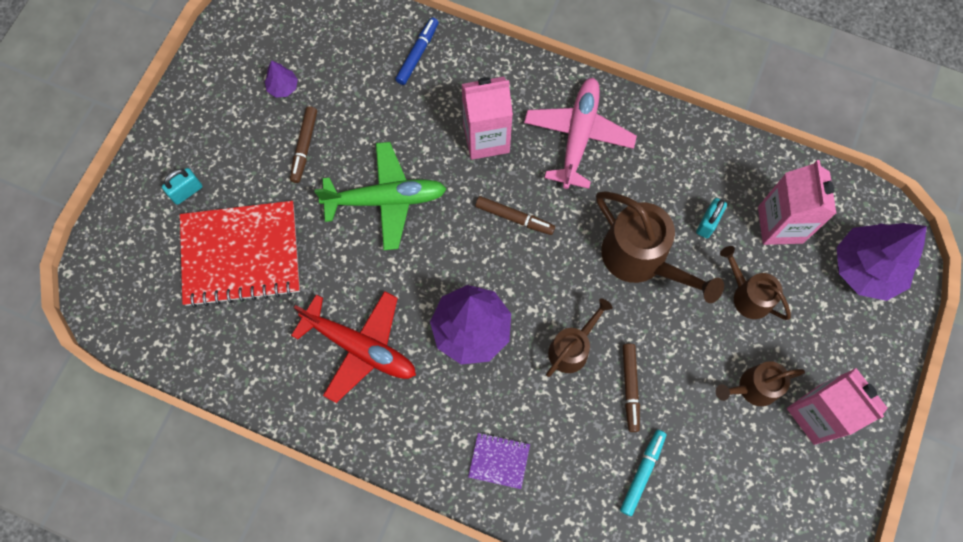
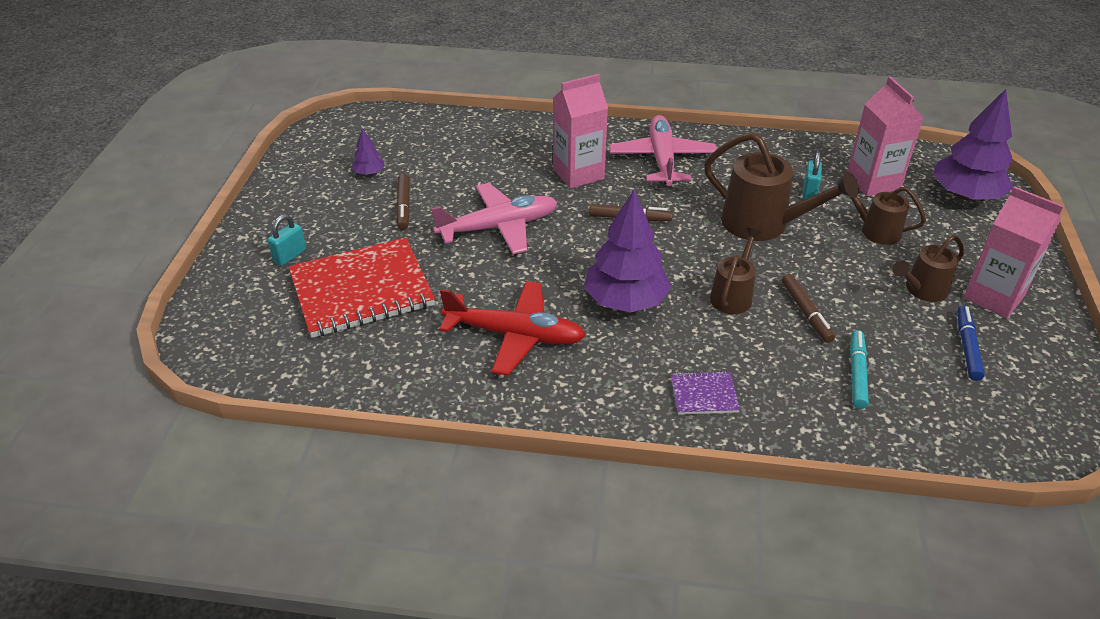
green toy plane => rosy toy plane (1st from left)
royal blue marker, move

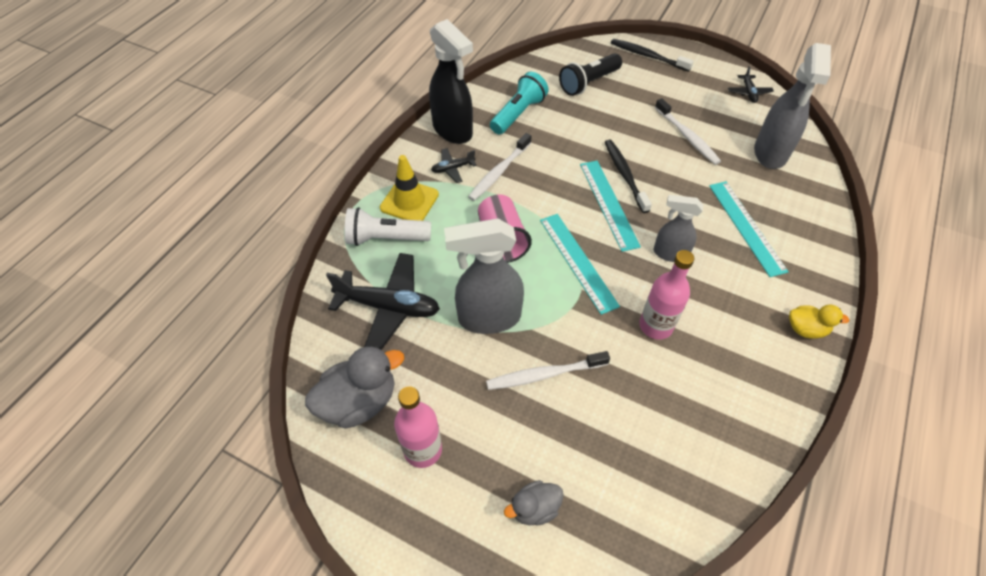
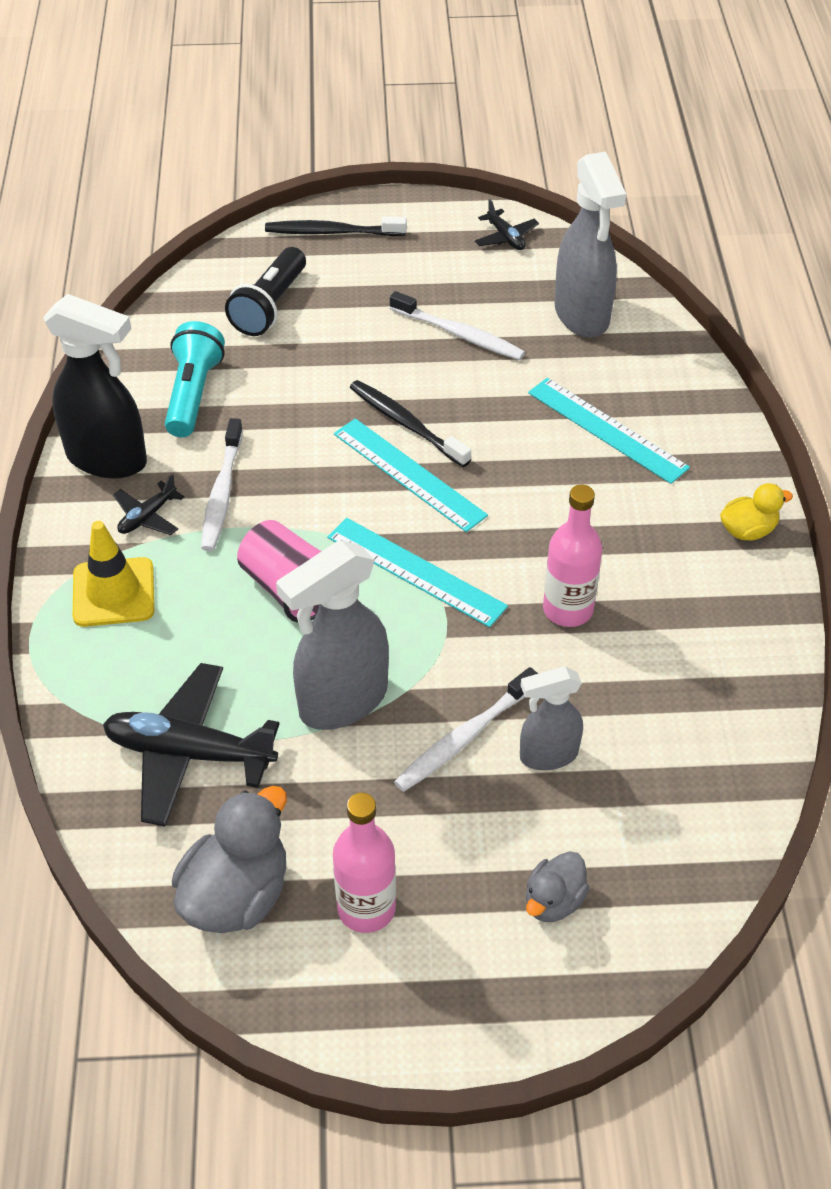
black toy plane (1st from left in the first image) => black toy plane (2nd from left), 150 degrees counterclockwise
ash-grey sprayer (2nd from left), move
snow-white torch => nothing

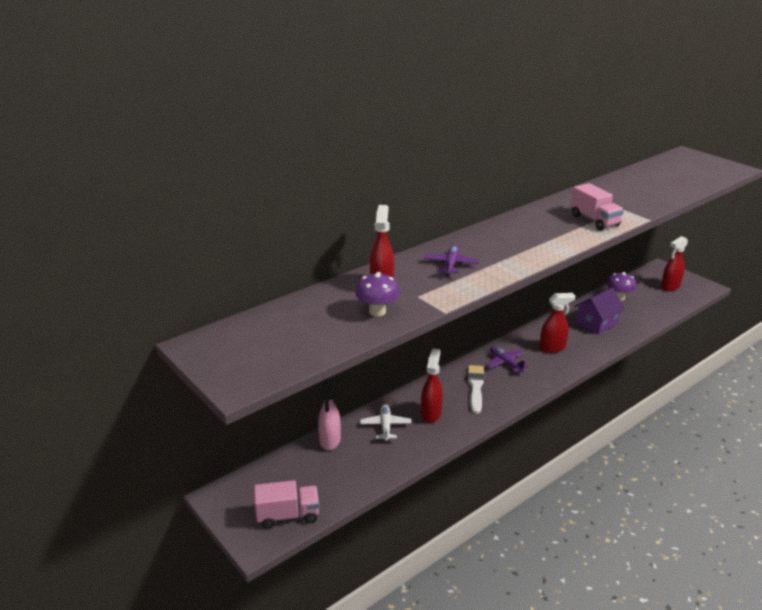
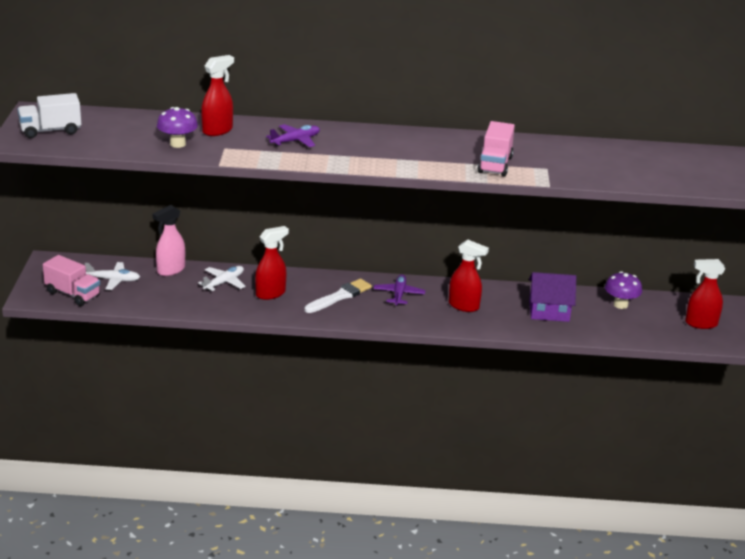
nothing => snow-white toy truck
nothing => snow-white toy plane (1st from left)

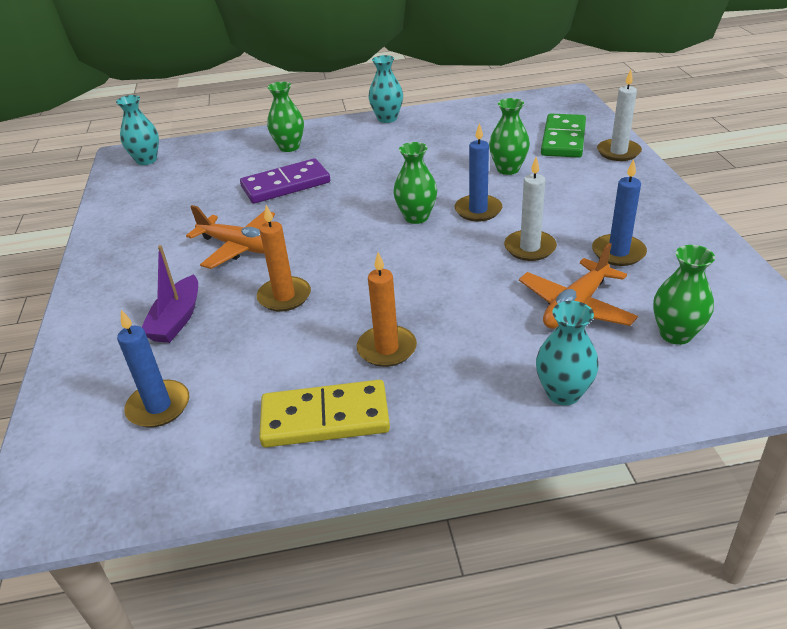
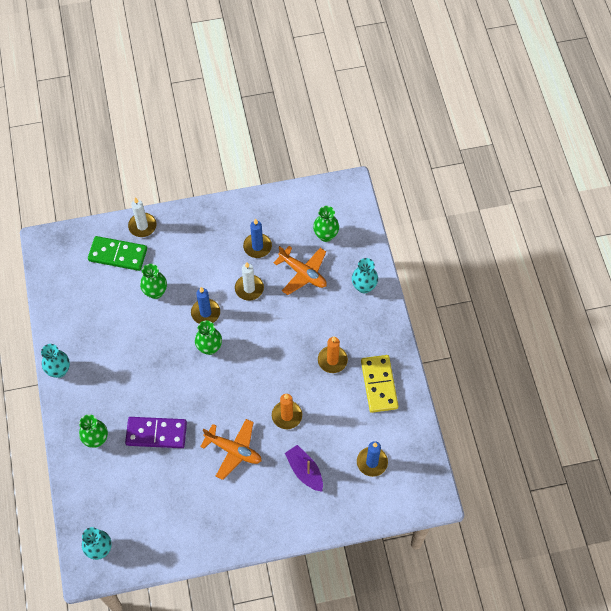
royal purple domino tile, 60 degrees counterclockwise
orange toy plane (1st from left), 90 degrees clockwise
royal purple toy boat, 135 degrees counterclockwise

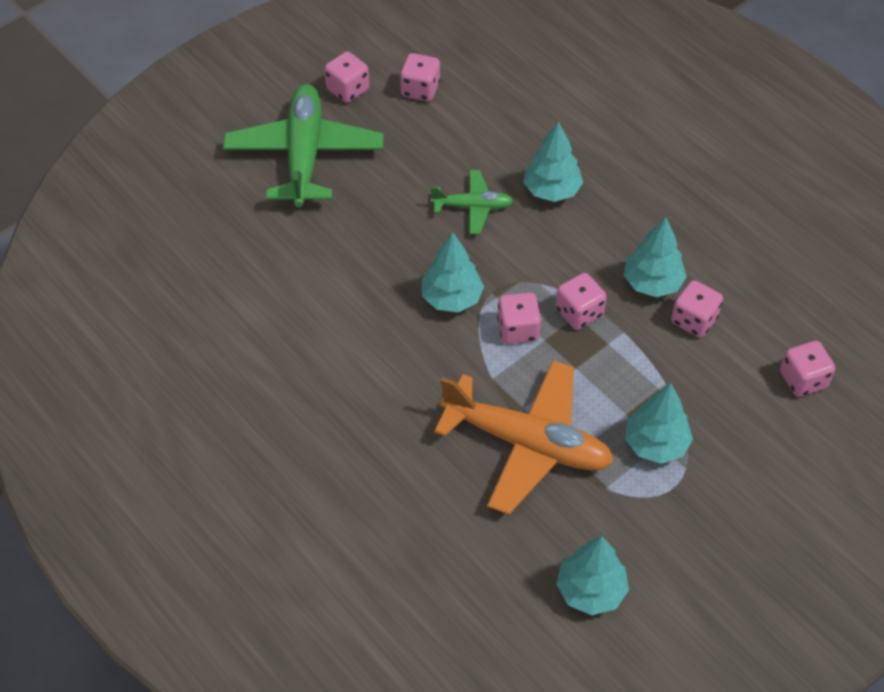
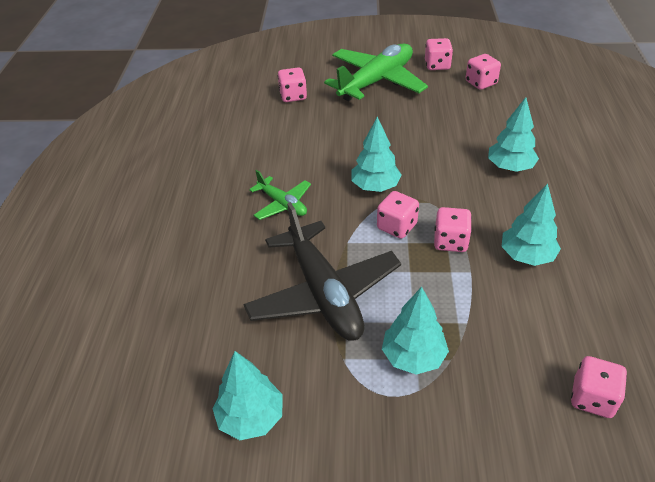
orange toy plane => black toy plane
green toy plane (2nd from left in the first image) => green toy plane (1st from left), move
rosy dice (5th from left in the first image) => rosy dice (1st from left), move

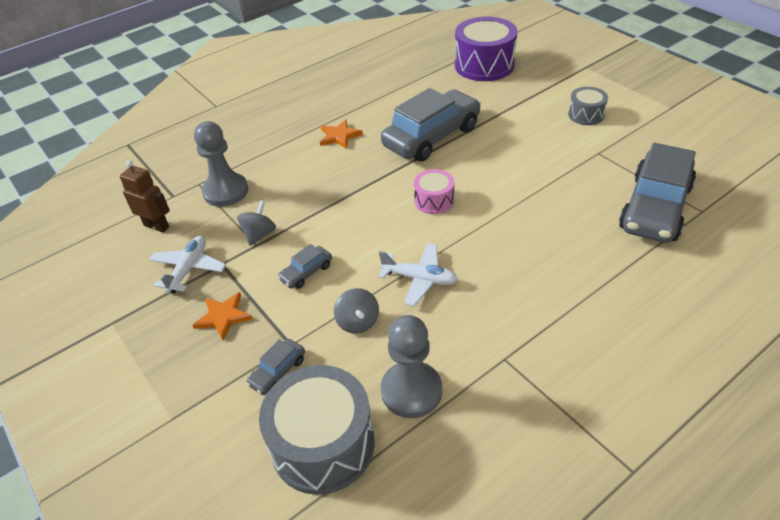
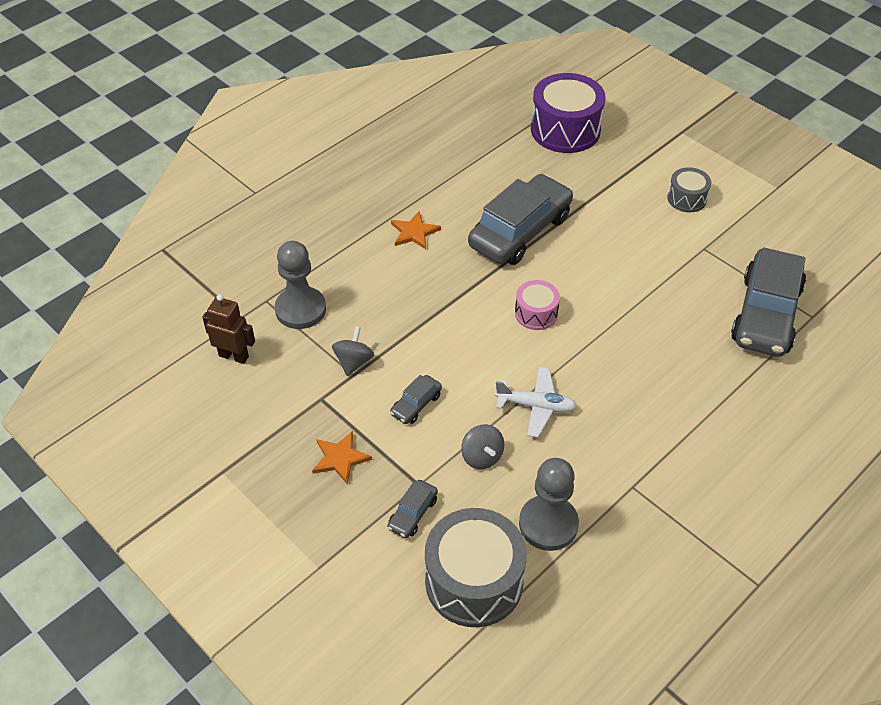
snow-white toy plane (1st from left) => nothing

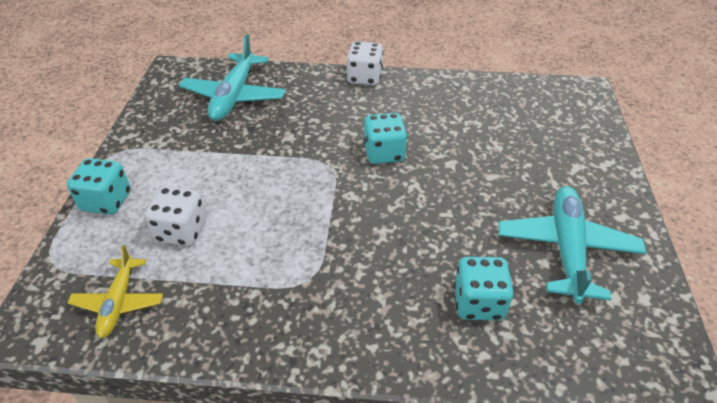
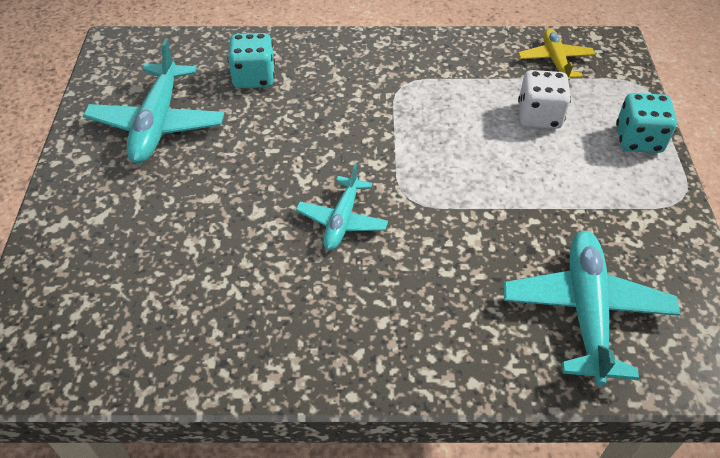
turquoise dice (2nd from left) => turquoise toy plane (2nd from left)
snow-white dice (2nd from left) => nothing

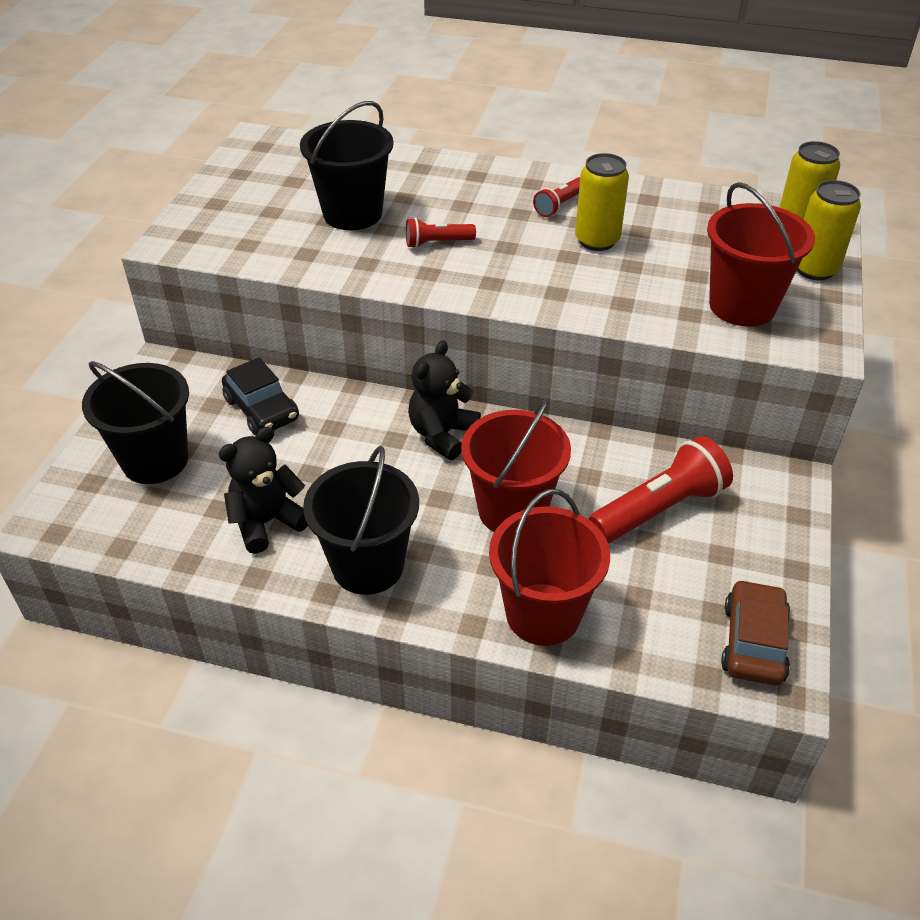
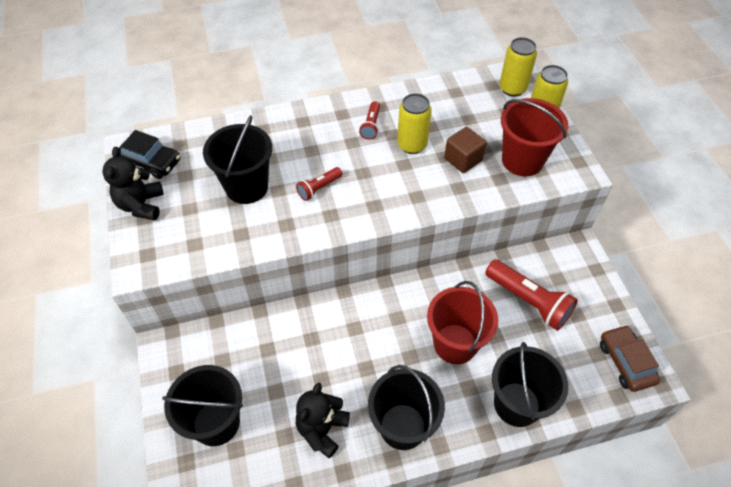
black teddy bear (2nd from left in the first image) => black teddy bear (1st from left), move
black car, move
nothing => dark brown solid cube
crimson torch (3rd from left), 105 degrees clockwise
crimson bucket (2nd from left) => black bucket (4th from left)

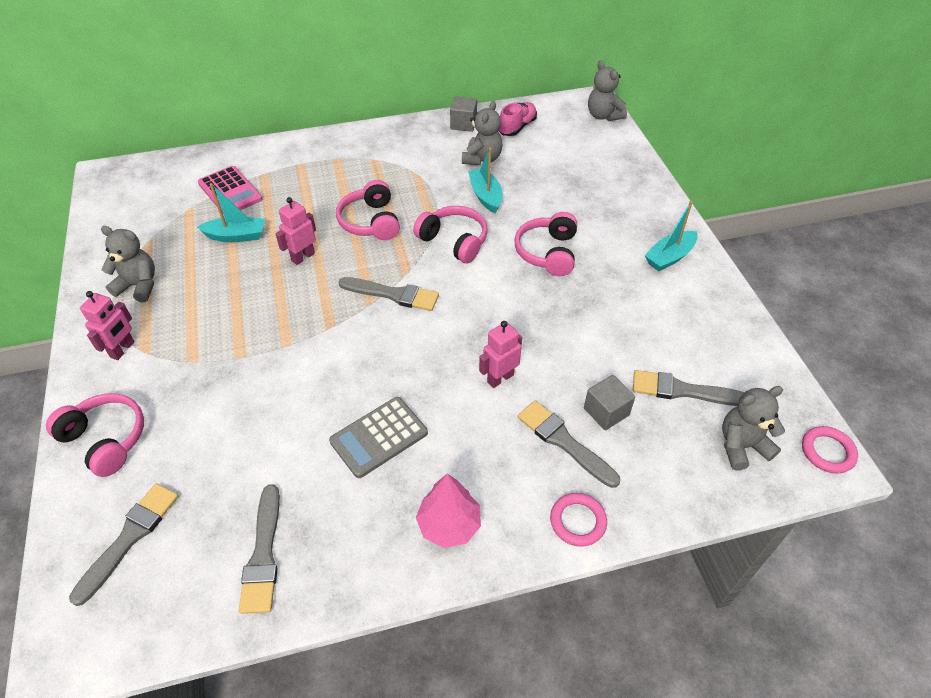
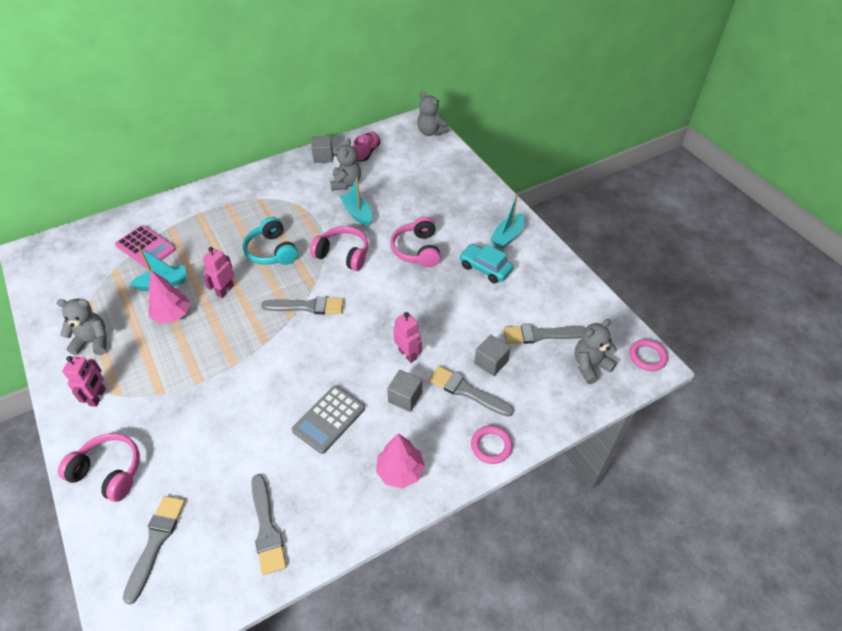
nothing => rosy fir tree (1st from left)
rosy over-ear headphones (2nd from left) => turquoise over-ear headphones
nothing => ash-grey solid cube (2nd from left)
rosy robot (3rd from left), 105 degrees clockwise
nothing => turquoise car

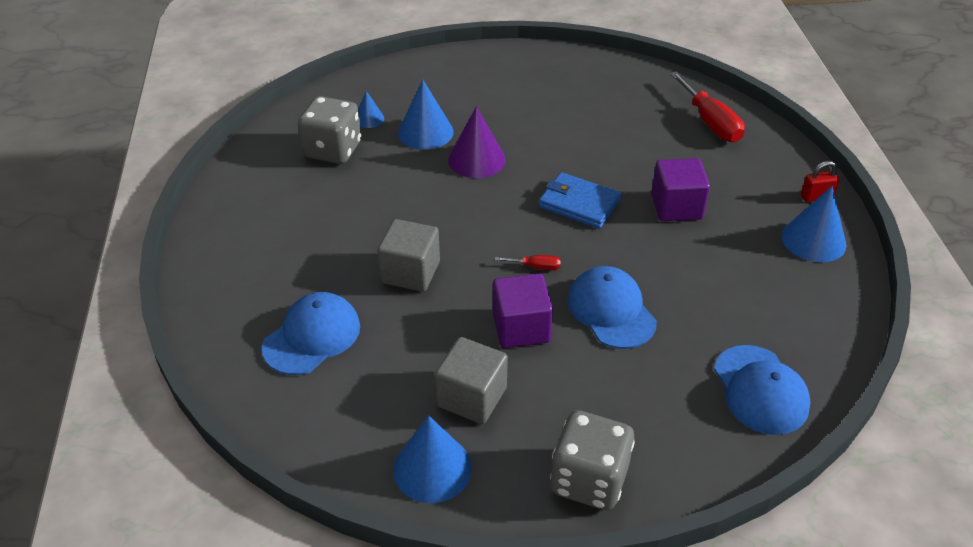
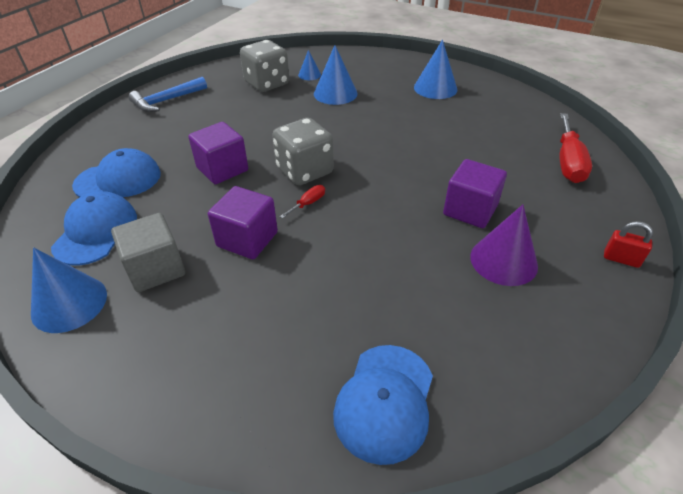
royal blue cap (2nd from left in the first image) => royal blue cap (1st from left), move
nothing => royal blue carpenter's hammer
ash-grey solid cube (1st from left) => royal purple solid cube (1st from left)
ash-grey dice (2nd from left), move
crimson hand screwdriver (1st from left), 90 degrees counterclockwise
royal blue solid cone (4th from left), move
royal purple solid cone, move
royal blue billfold => nothing

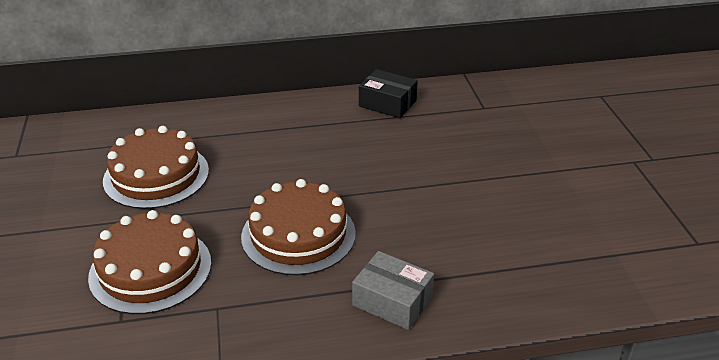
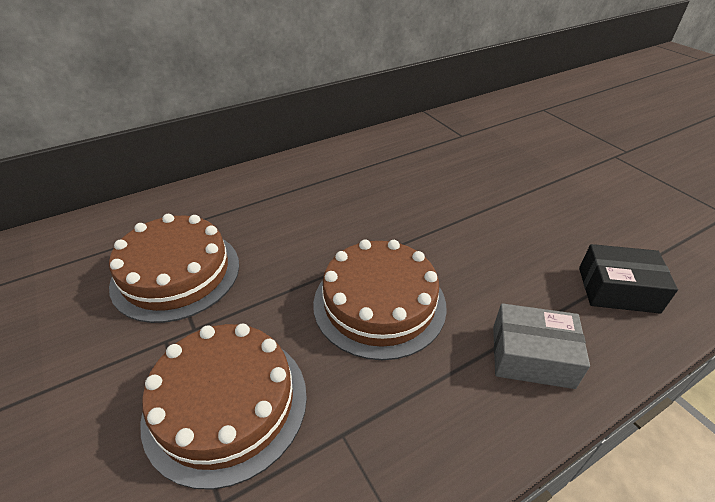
black box, move

